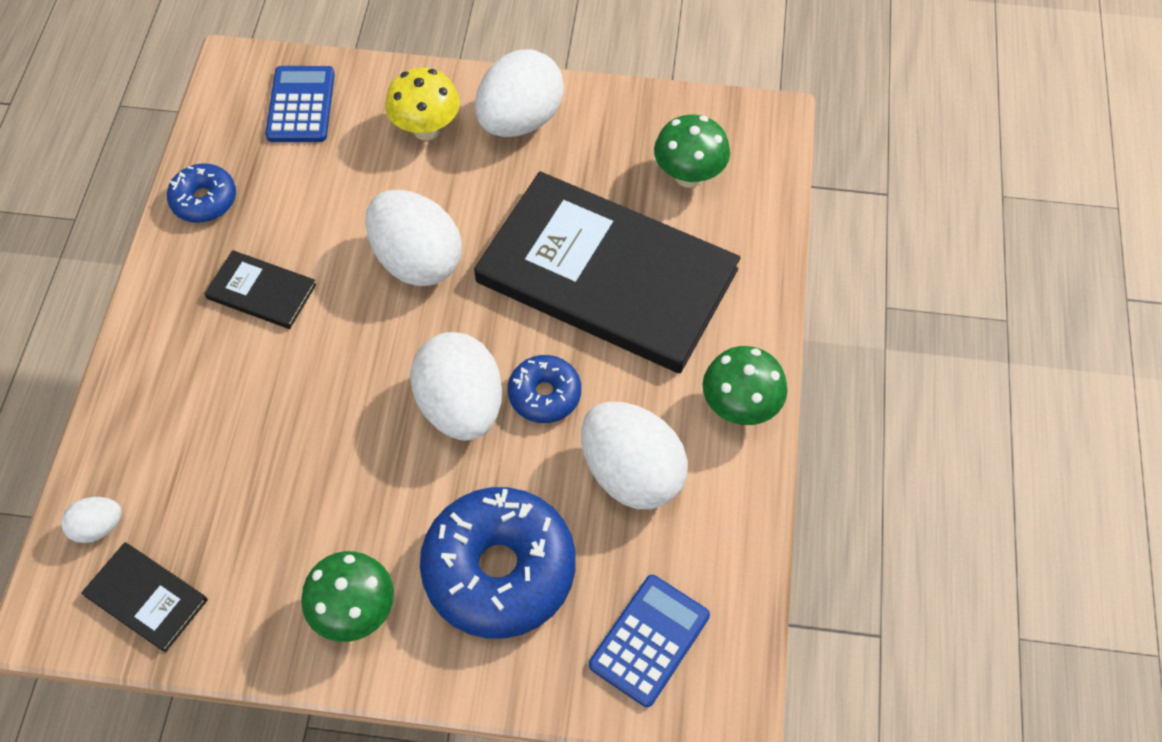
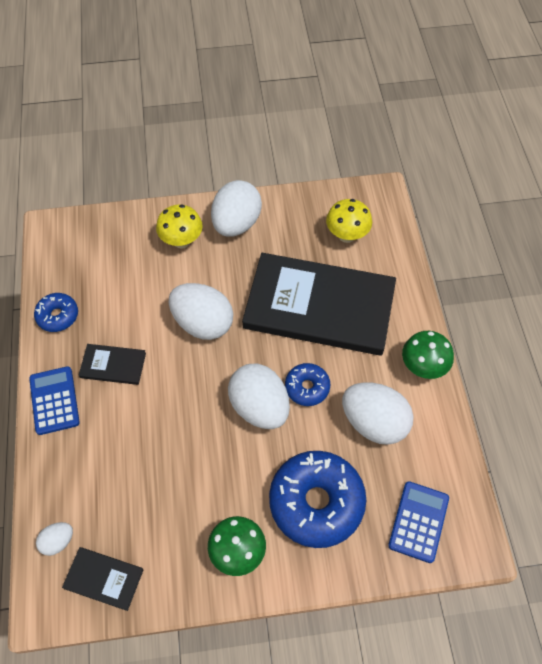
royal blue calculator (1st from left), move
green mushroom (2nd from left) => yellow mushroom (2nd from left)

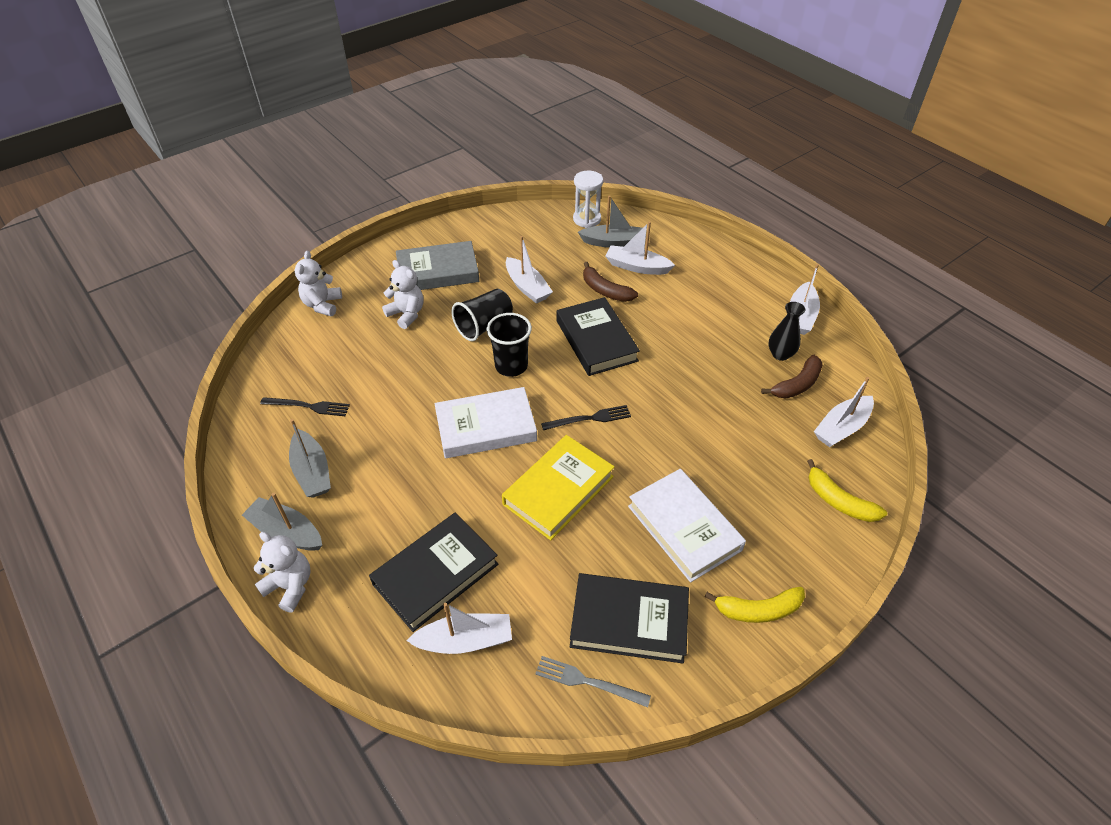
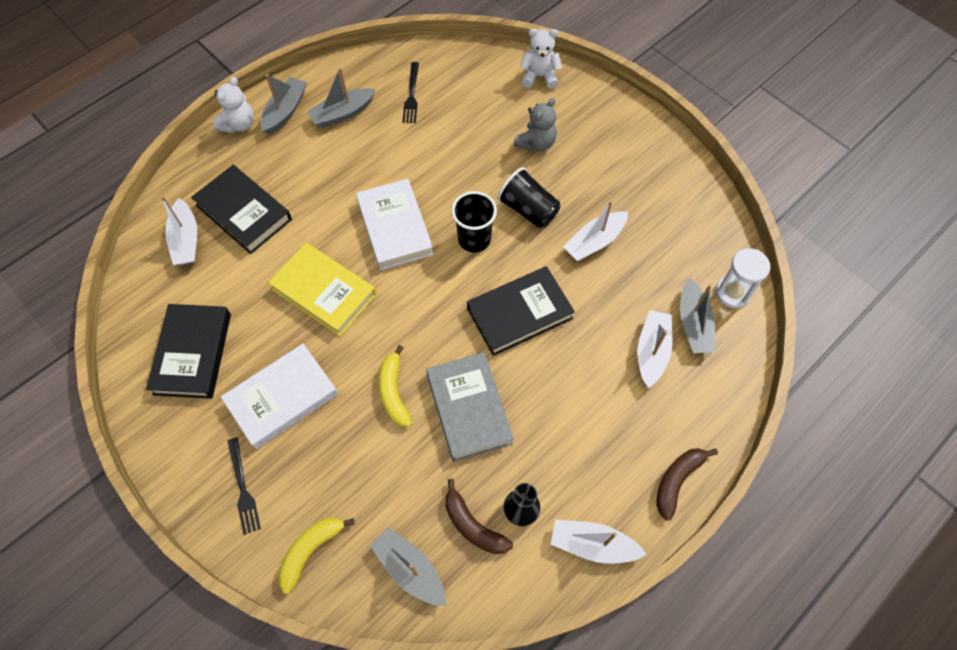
black dinner fork (2nd from left in the first image) => black dinner fork (1st from left), move
snow-white toy boat (5th from left) => ash-grey toy boat (3rd from left)
yellow banana fruit (1st from left in the first image) => yellow banana fruit (2nd from left), move
ash-grey hardcover, move
snow-white teddy bear (3rd from left) => ash-grey teddy bear
dark brown banana fruit (1st from left in the first image) => dark brown banana fruit (2nd from left), move
ash-grey dinner fork => nothing

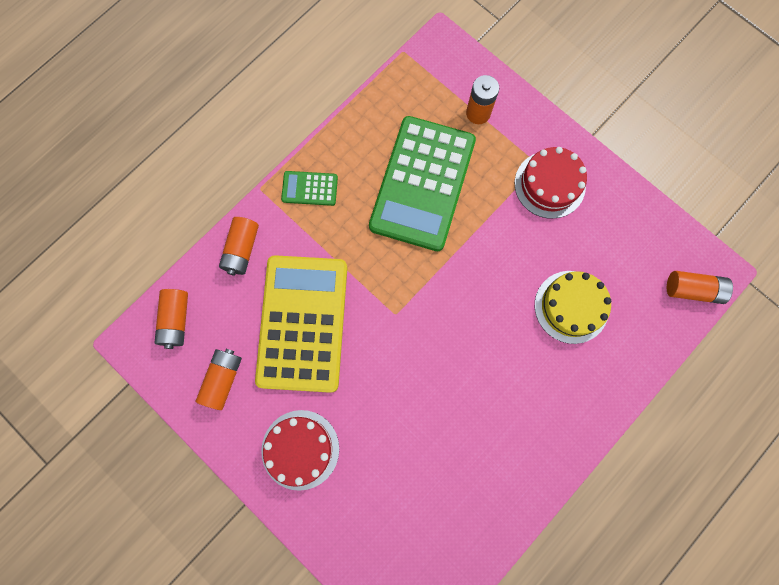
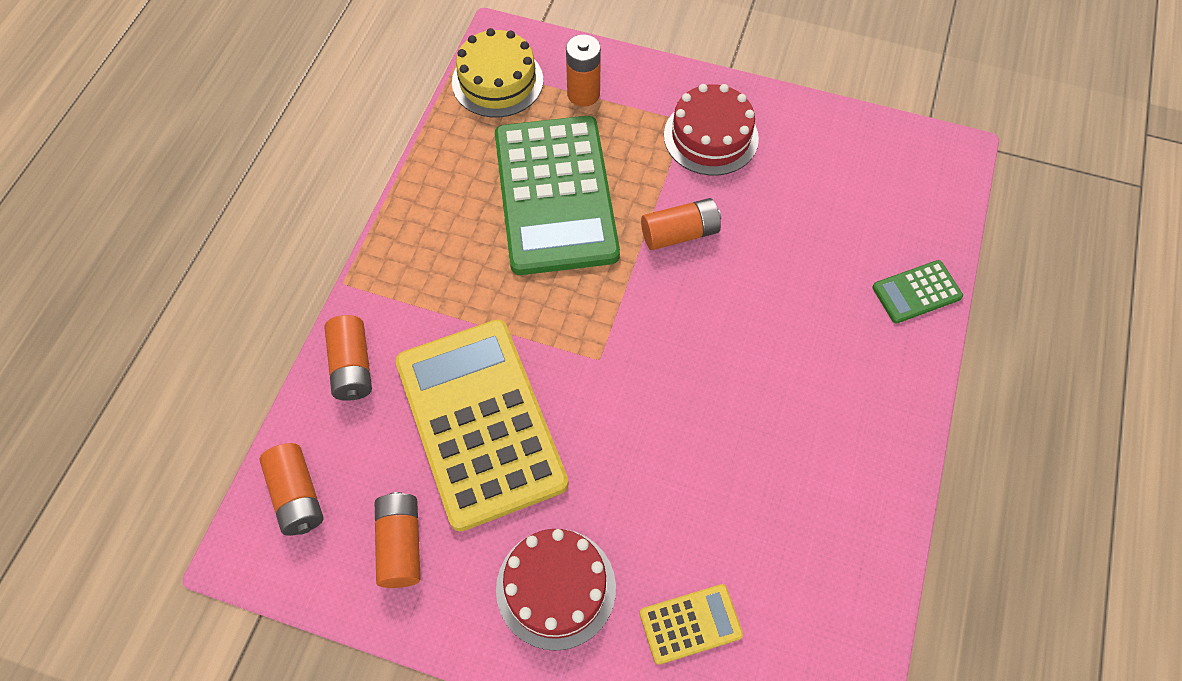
yellow layer cake, move
nothing => yellow calculator (2nd from left)
orange AA battery (5th from left), move
green calculator (1st from left in the first image) => green calculator (2nd from left), move

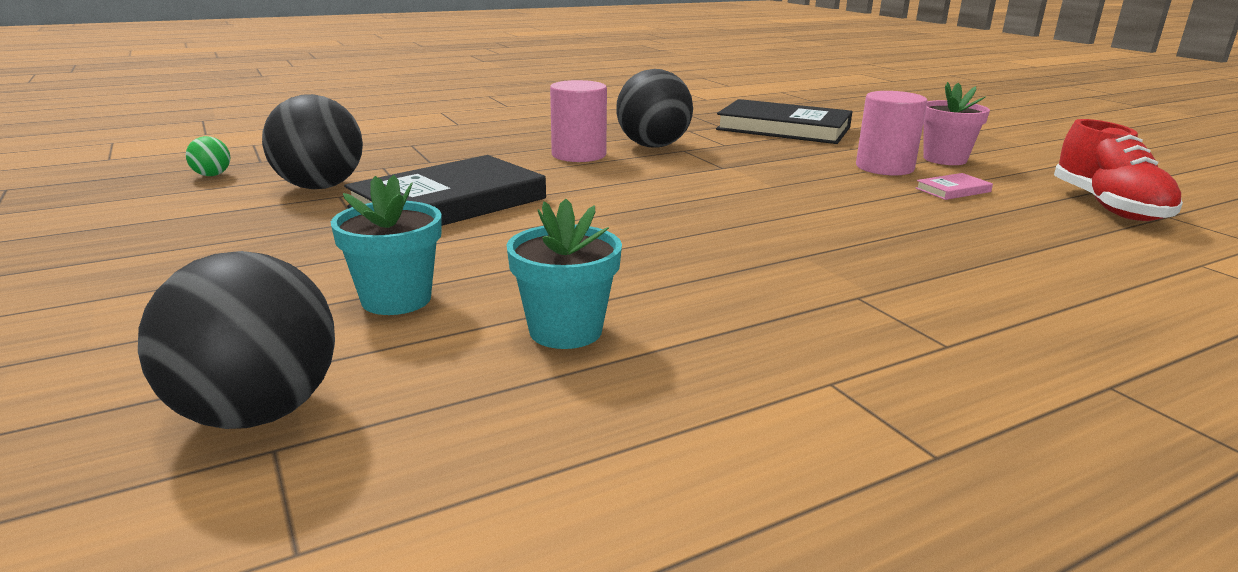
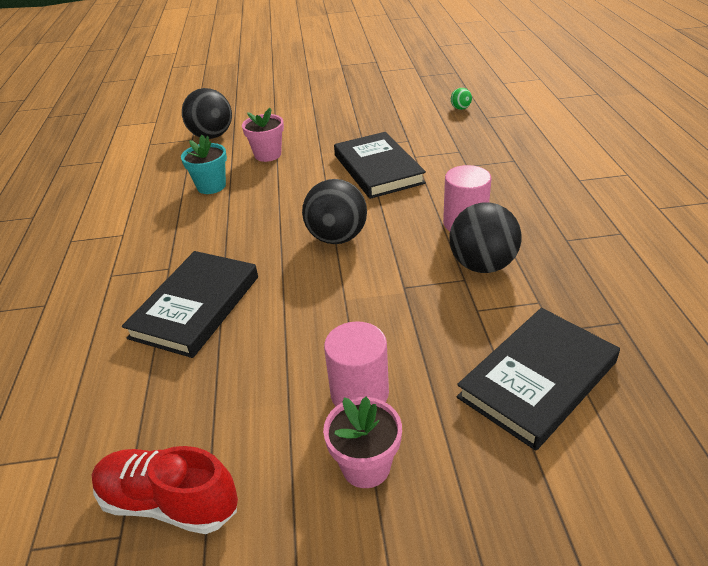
nothing => black hardcover (1st from left)
turquoise plant pot (1st from left) => rosy plant pot (1st from left)
black play ball (2nd from left), move
rosy hardcover => nothing

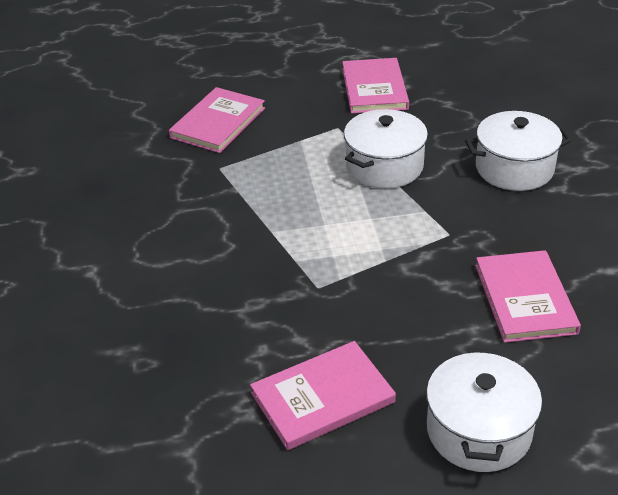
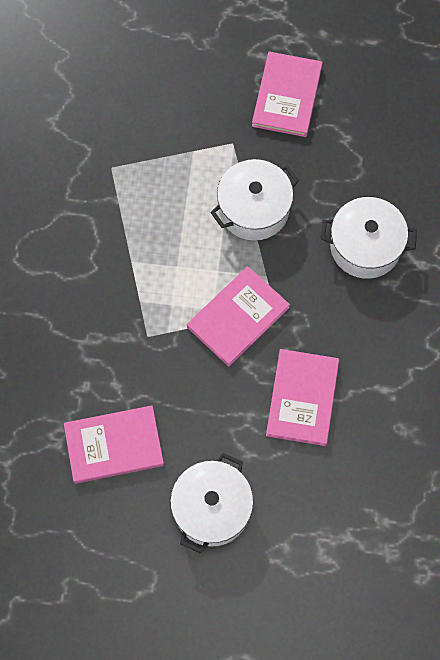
rosy hardcover (1st from left in the first image) => rosy hardcover (2nd from left), move

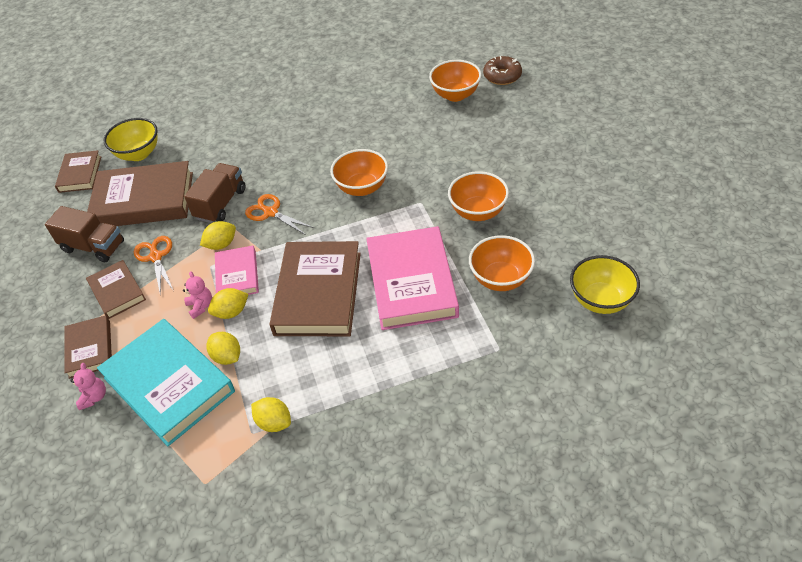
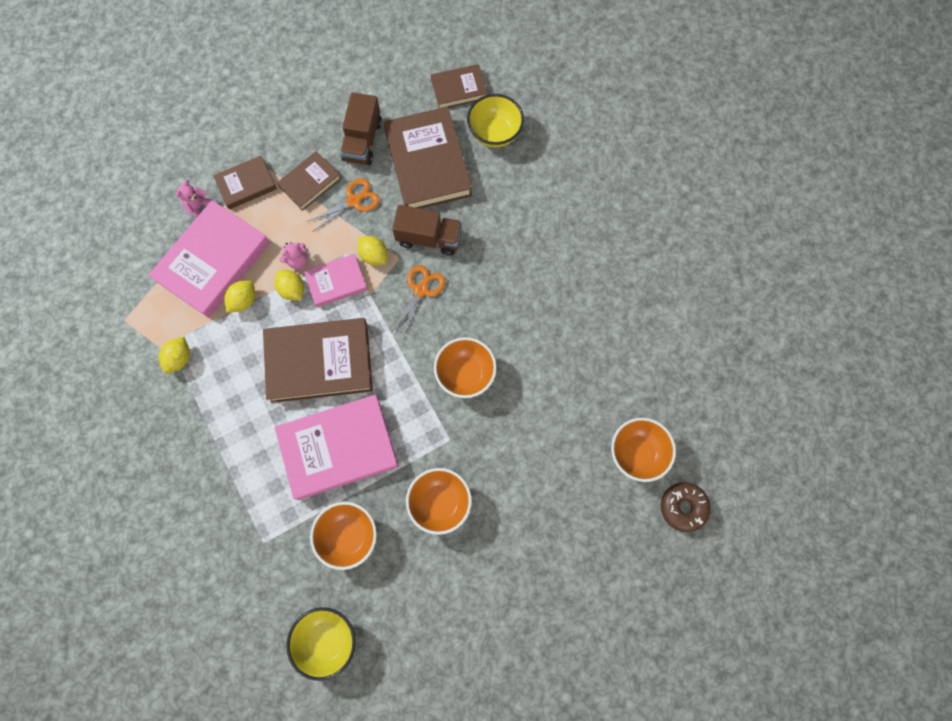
turquoise hardcover => rosy hardcover (1st from left)
rosy teddy bear (1st from left), 135 degrees clockwise

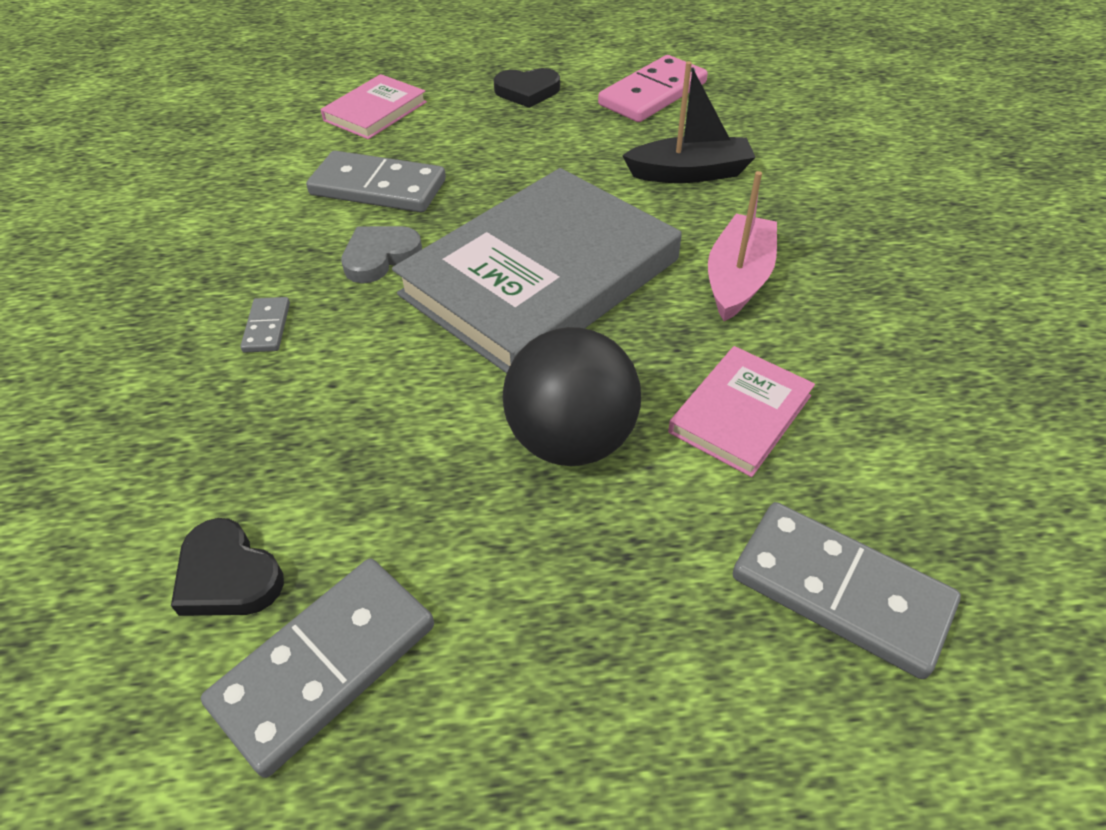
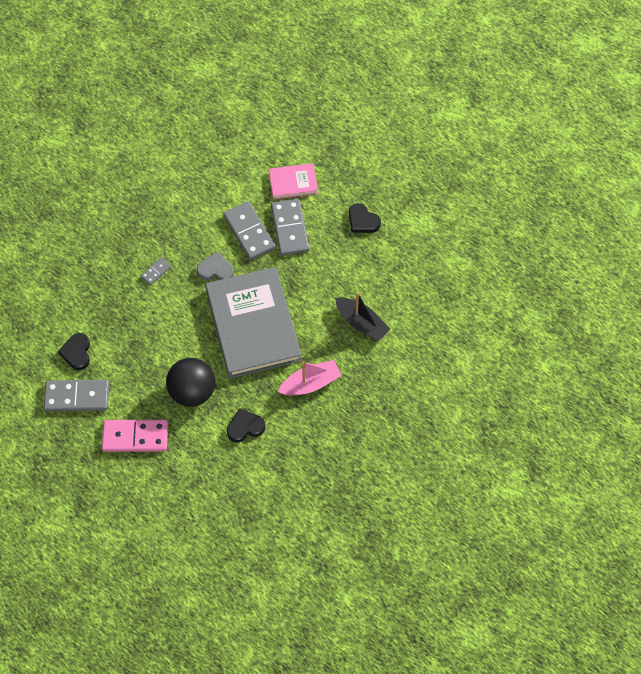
rosy domino tile, move
ash-grey hardcover, 75 degrees clockwise
rosy hardcover (2nd from left) => black love heart (2nd from left)
ash-grey domino tile (4th from left), move

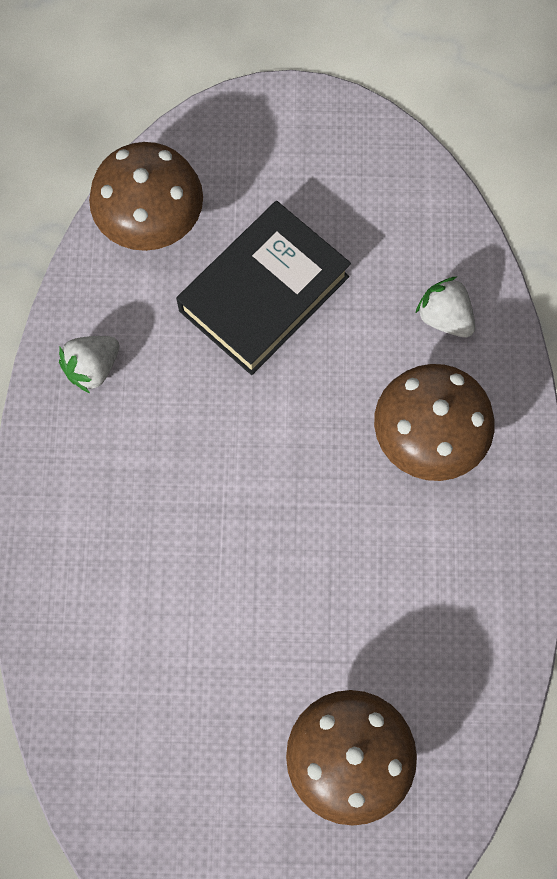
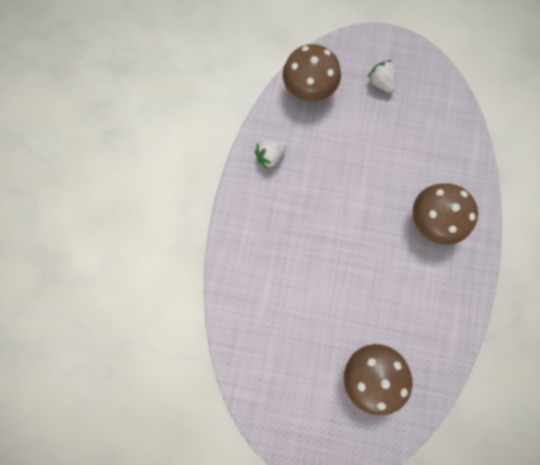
snow-white berry (2nd from left), move
black hardcover => nothing

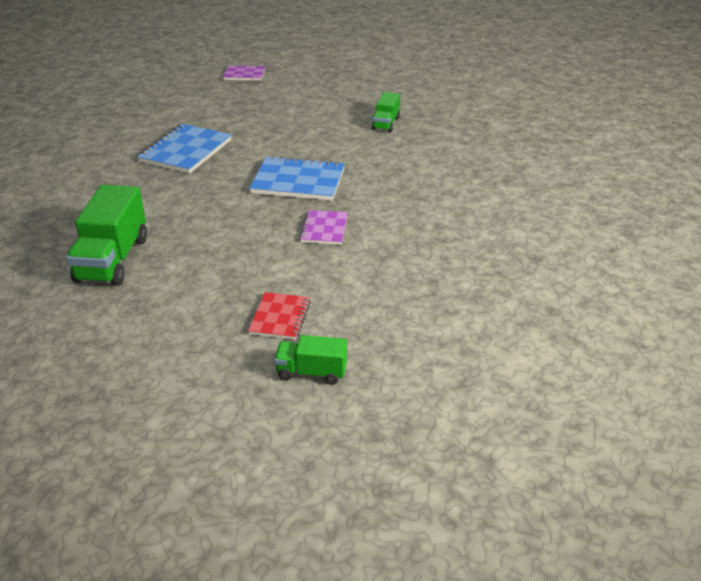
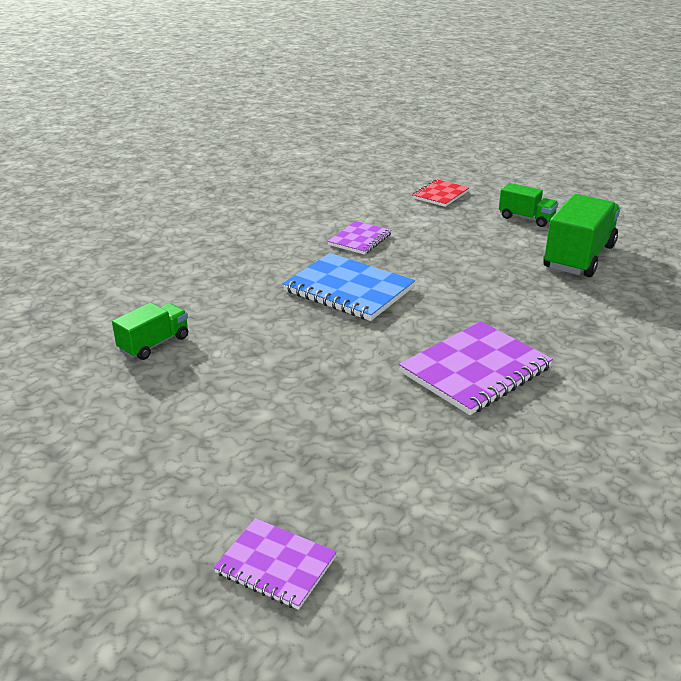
royal blue notebook (1st from left) => royal purple notebook (3rd from left)
green toy truck (2nd from left), move

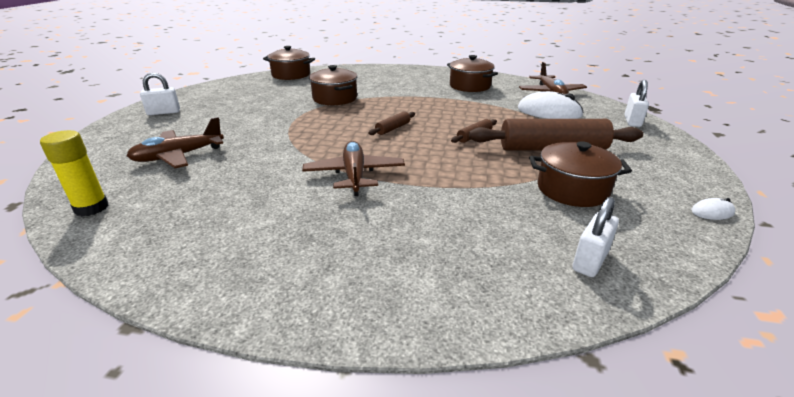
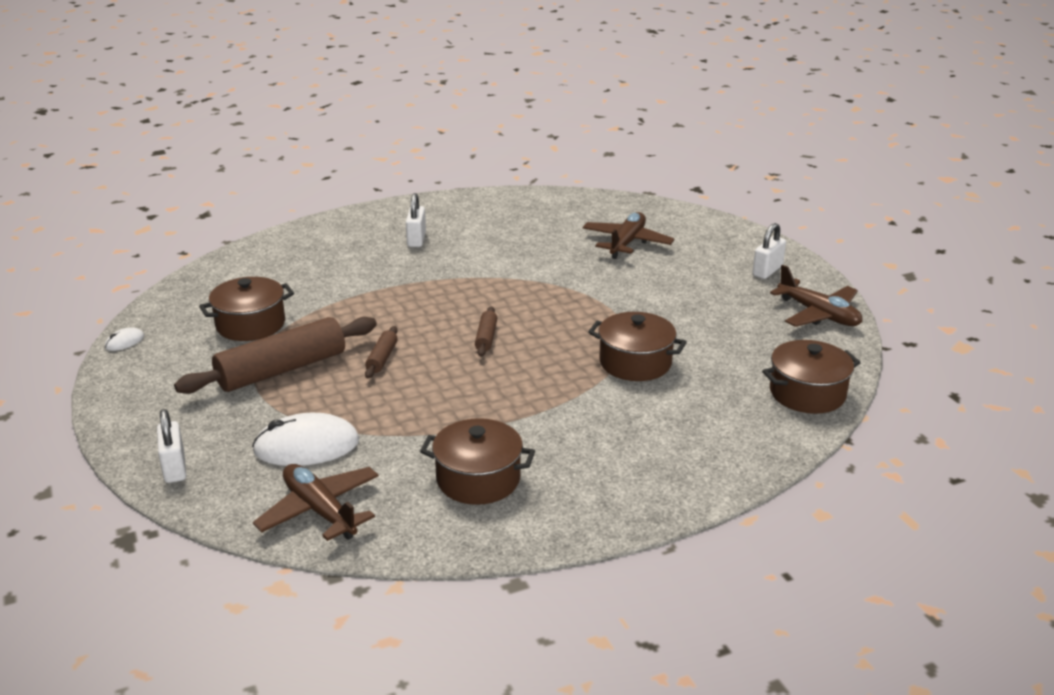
snow-white lock (2nd from left), move
dark brown toy plane (2nd from left in the first image) => dark brown toy plane (3rd from left), move
yellow glue => nothing

